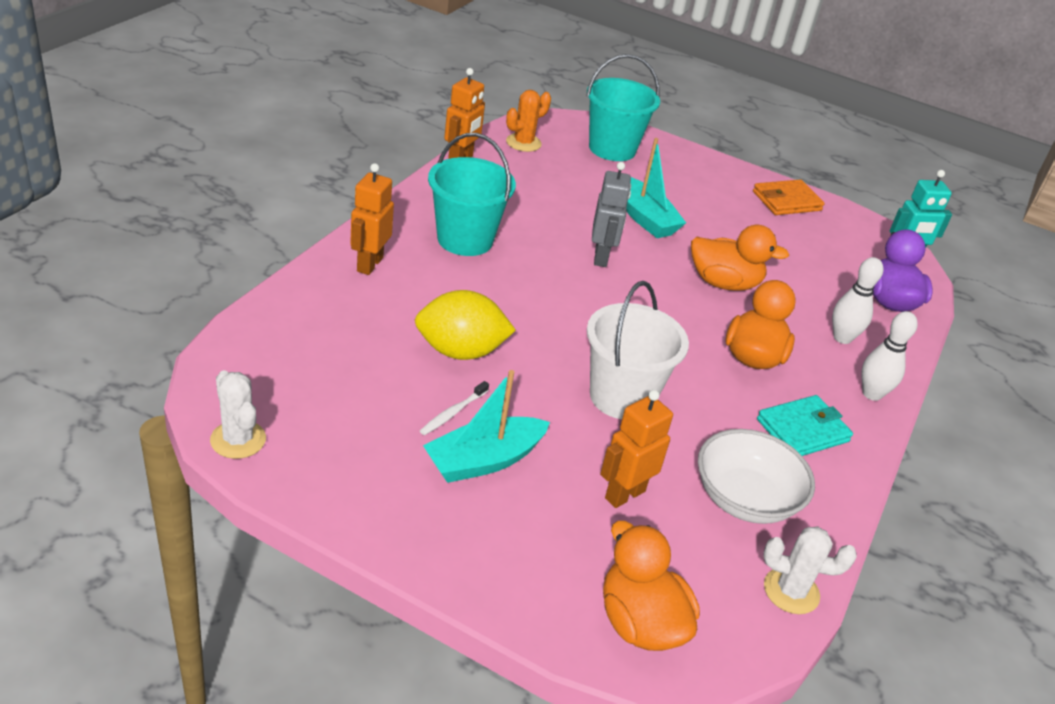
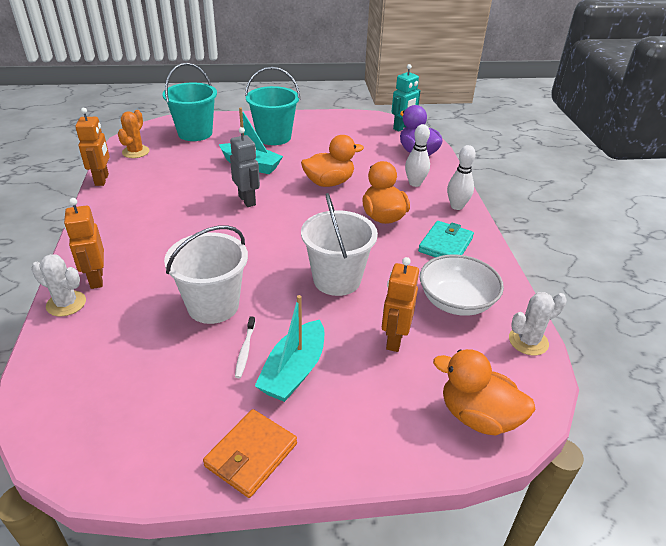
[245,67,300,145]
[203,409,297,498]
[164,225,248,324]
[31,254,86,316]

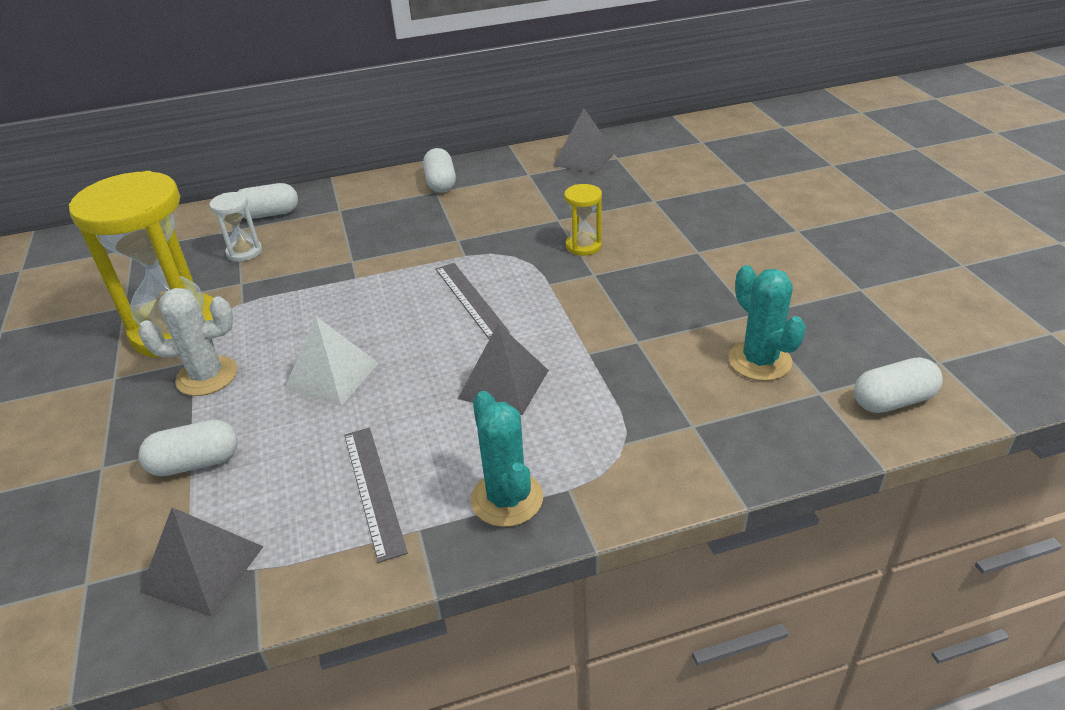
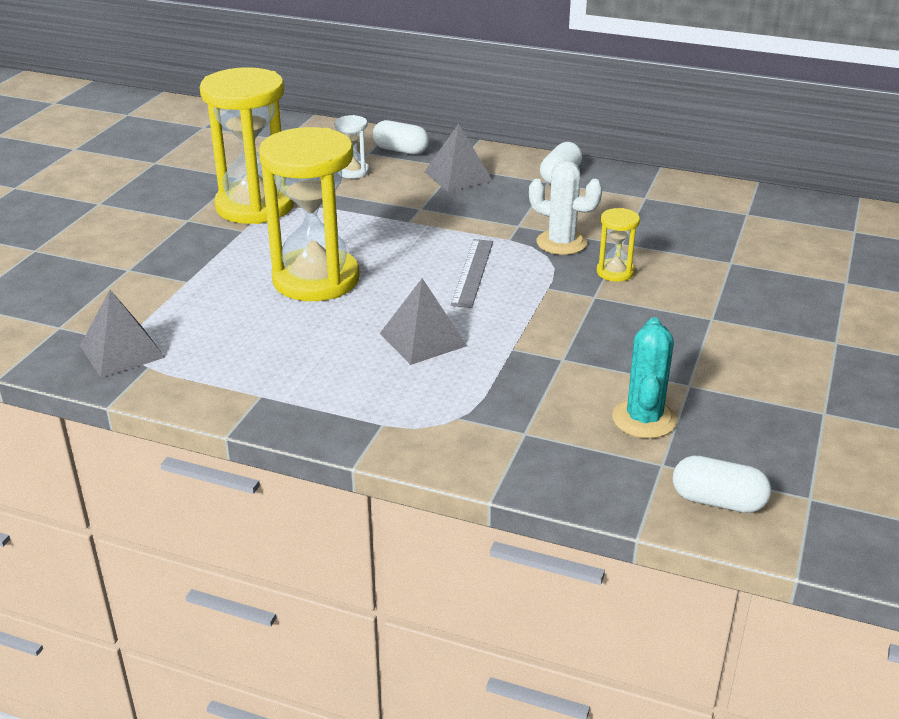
[424,124,493,192]
[529,161,603,255]
[259,127,360,301]
[471,391,543,527] (first image)
[138,420,238,476] (first image)
[344,428,408,563] (first image)

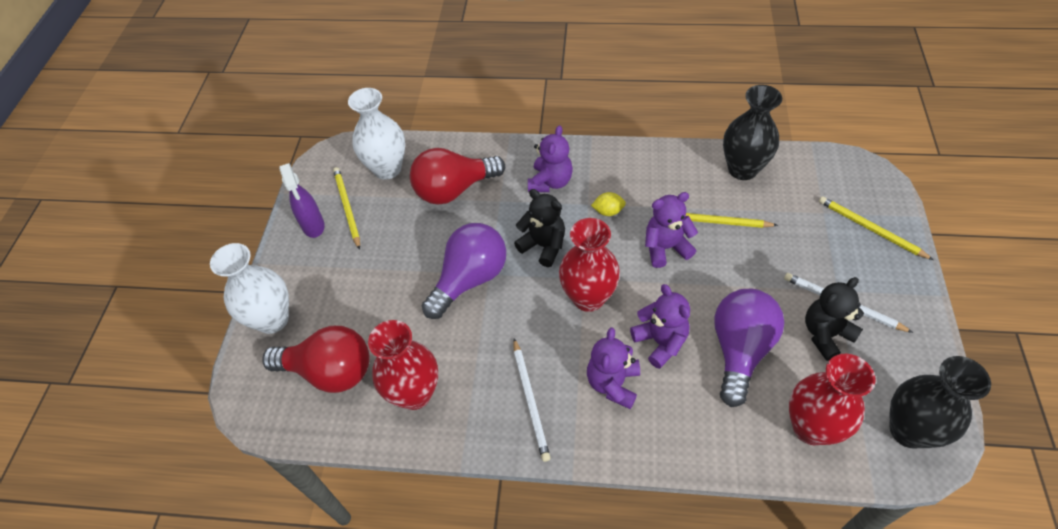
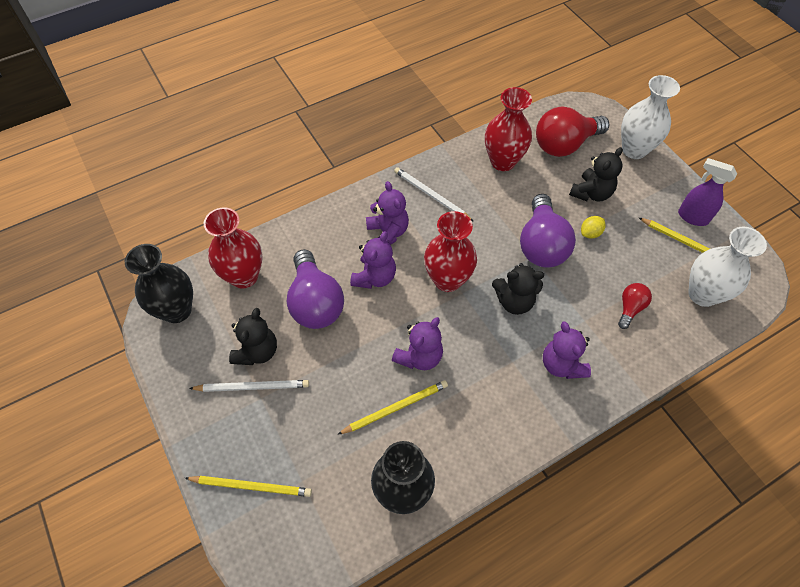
[618,283,652,329]
[581,216,606,239]
[350,231,396,289]
[569,147,623,201]

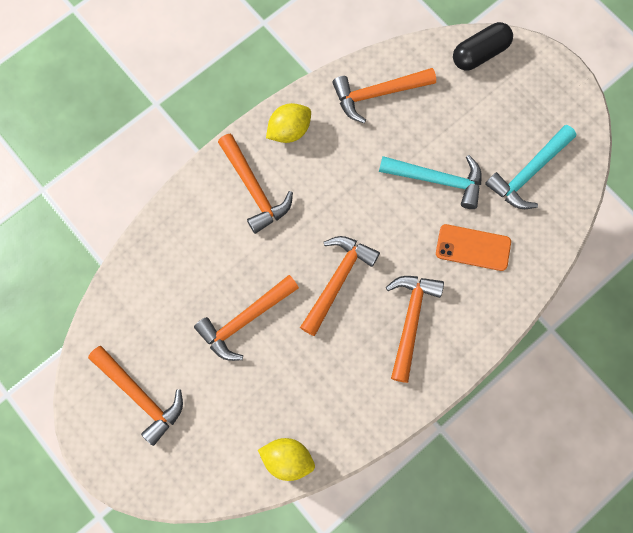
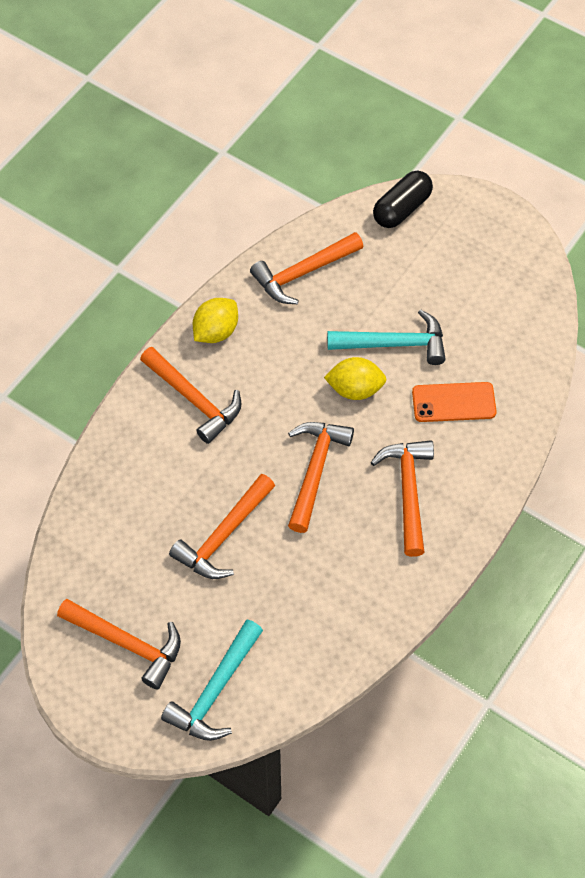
[161,620,263,741]
[324,357,387,400]

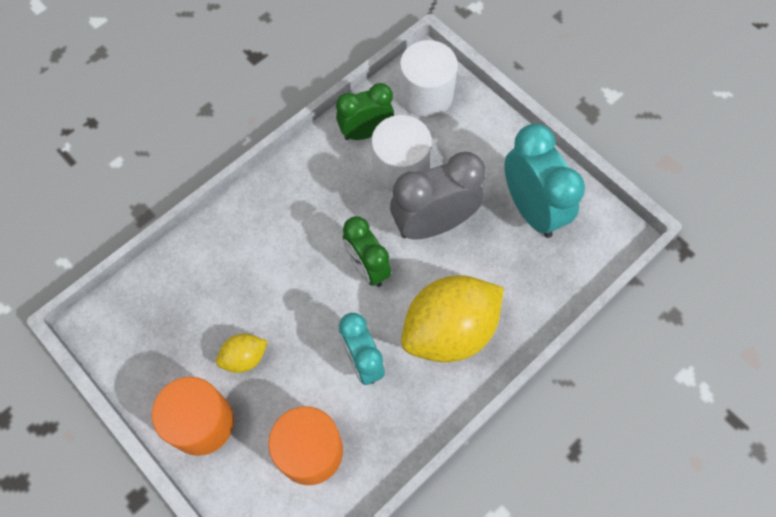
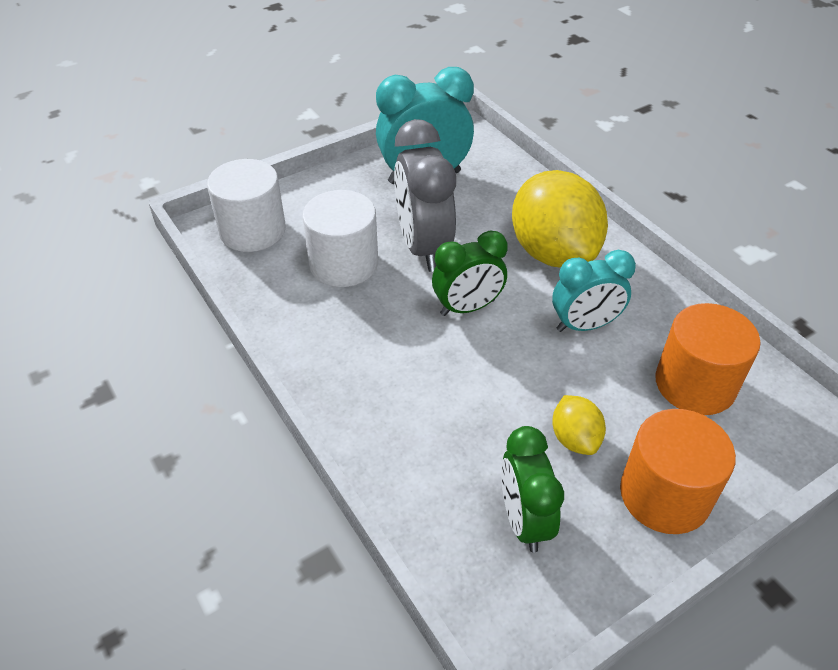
[501,426,564,552]

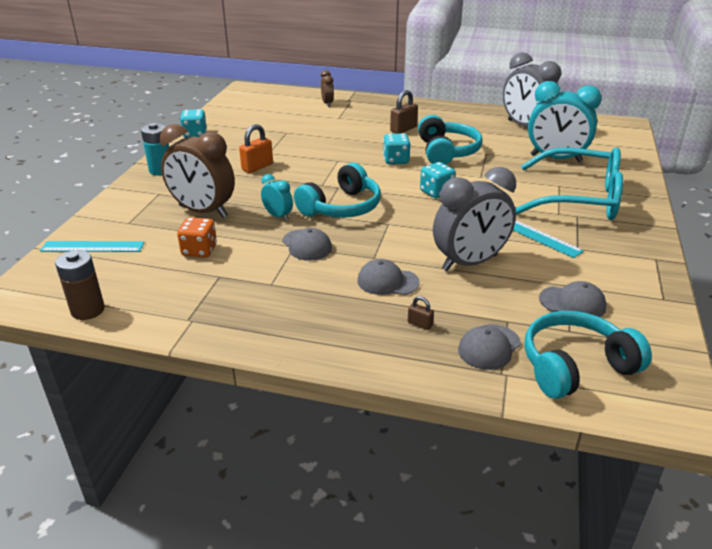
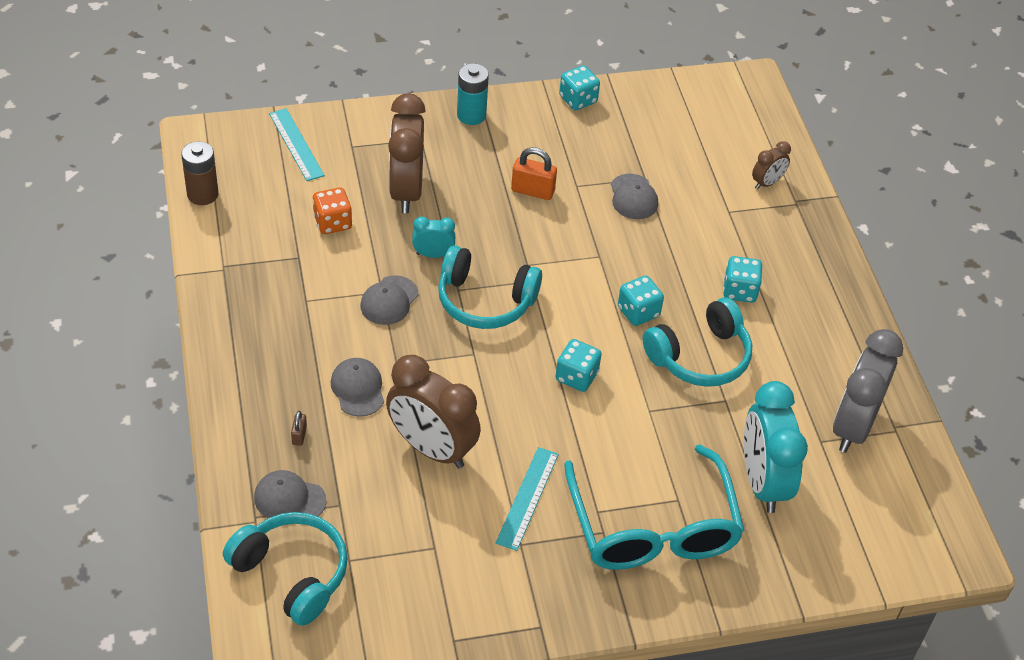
[723,256,763,303]
[386,355,481,469]
[412,217,455,258]
[611,174,658,219]

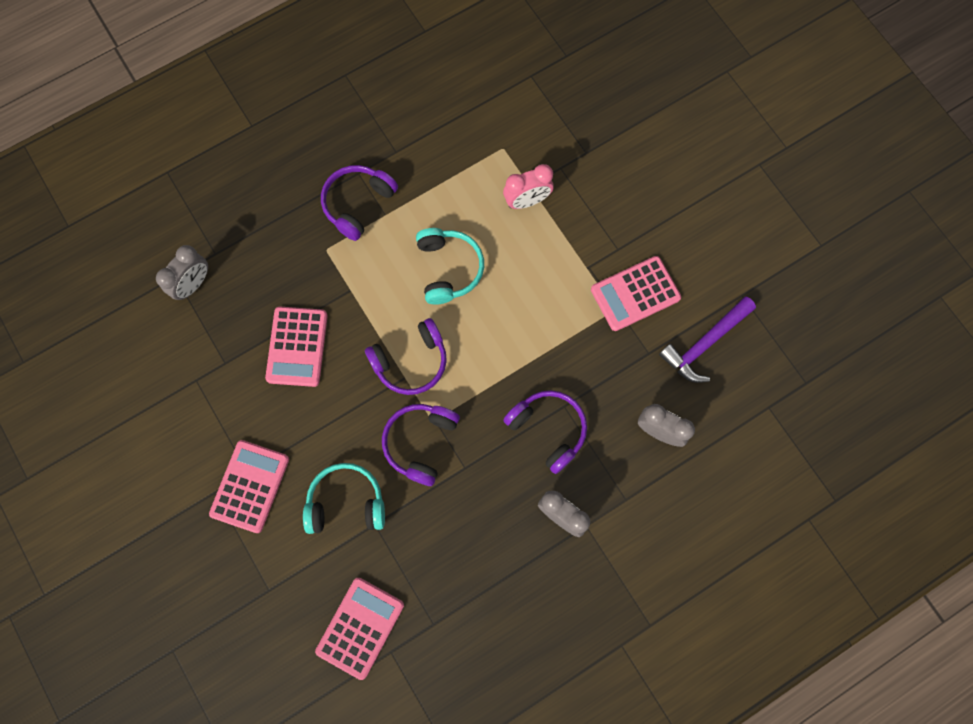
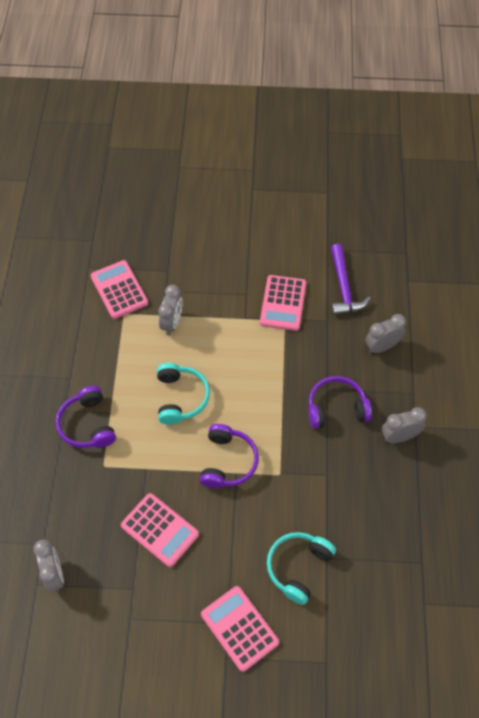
[158,285,183,336]
[157,363,210,425]
[382,404,460,486] (first image)
[91,260,148,319]

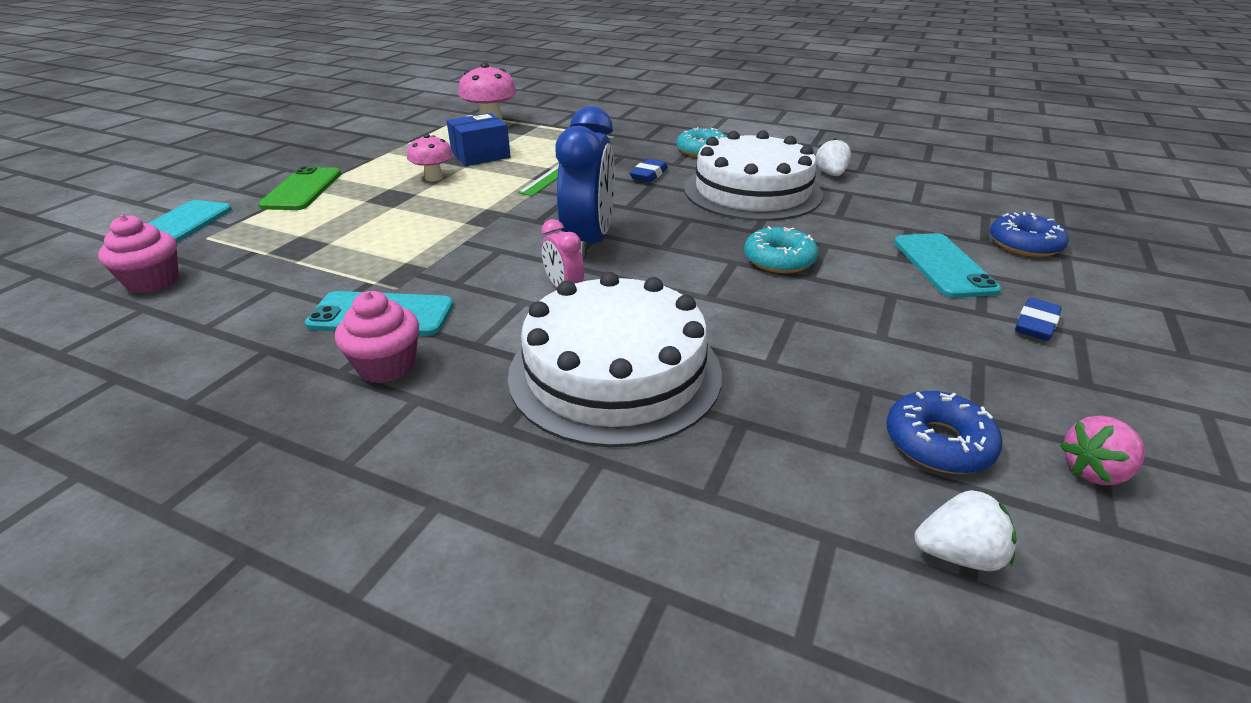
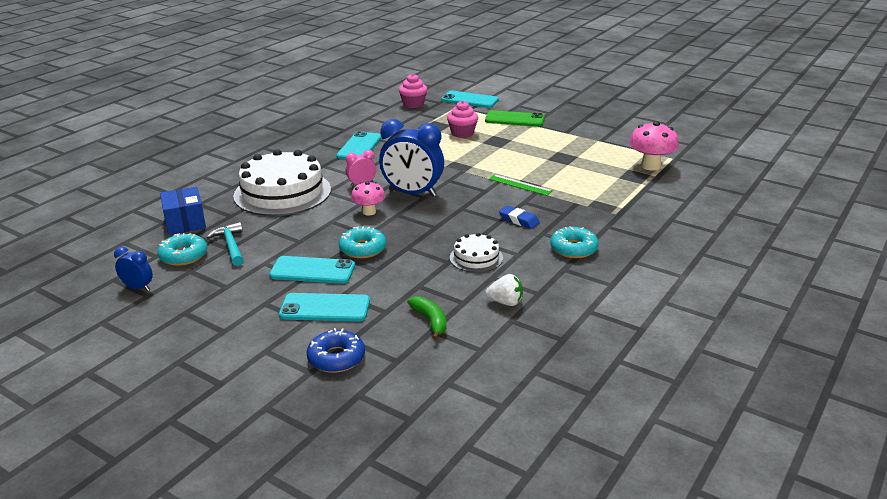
[160,187,206,235]
[450,233,503,272]
[351,181,385,216]
[447,101,478,138]
[1015,298,1062,341] (first image)
[157,233,207,266]
[114,247,153,291]
[914,490,1017,571] (first image)
[207,222,243,266]
[269,256,355,284]
[407,296,446,340]

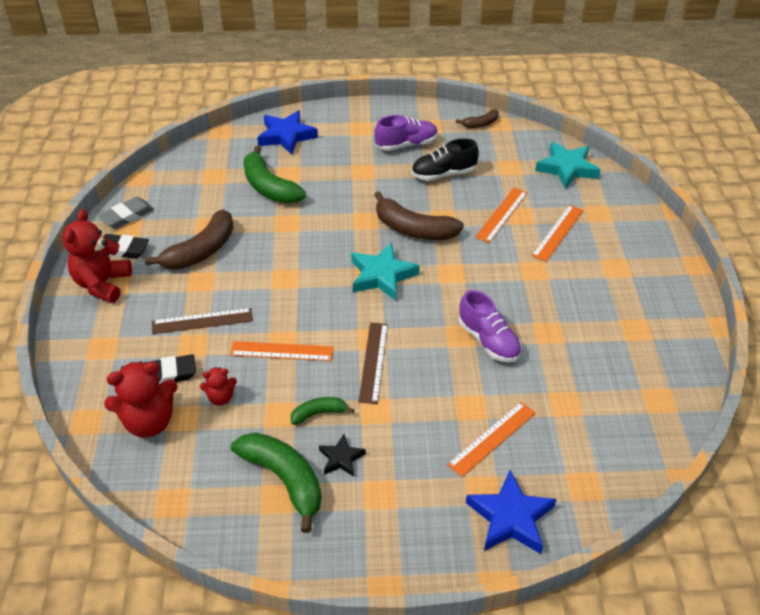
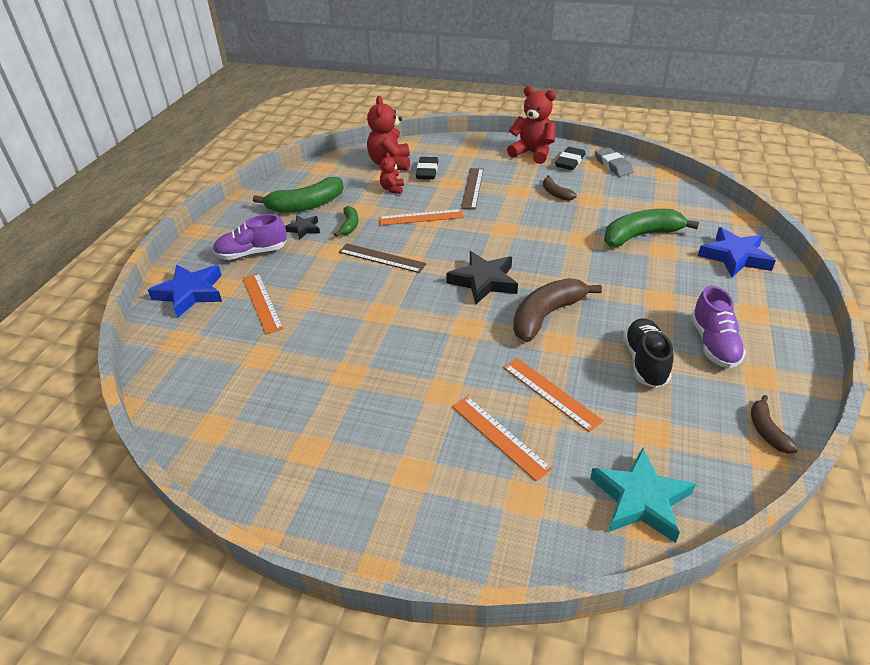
[543,175,577,201]
[446,251,518,305]
[213,214,287,260]
[379,209,464,226]

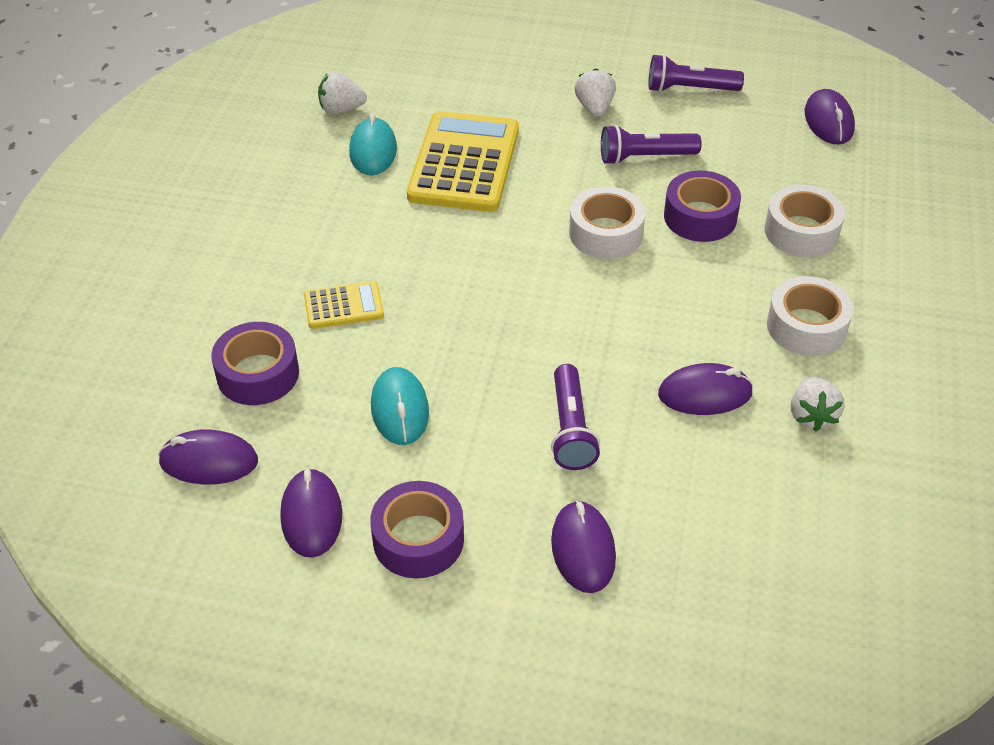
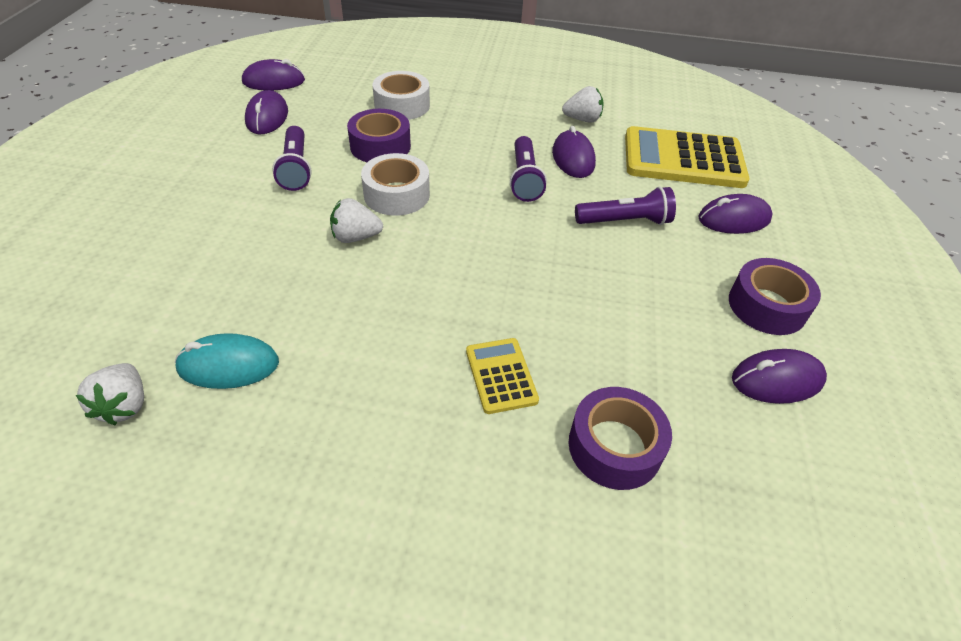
[510,136,547,202]
[330,198,383,243]
[625,126,750,188]
[767,276,853,356] (first image)
[371,367,429,445] (first image)
[245,90,288,134]

